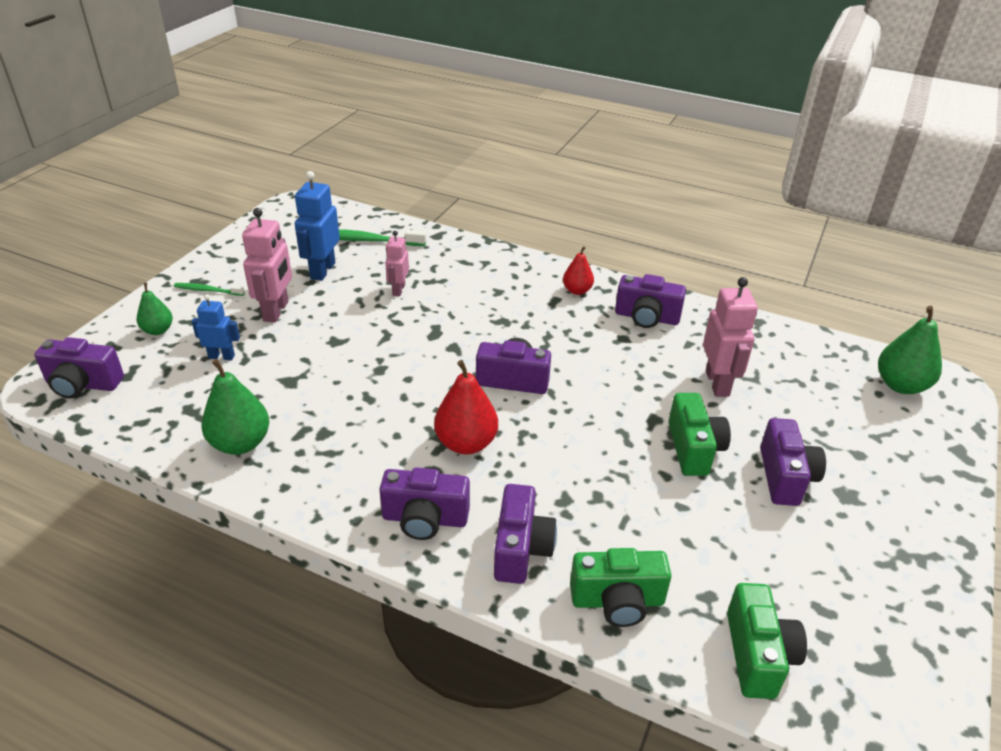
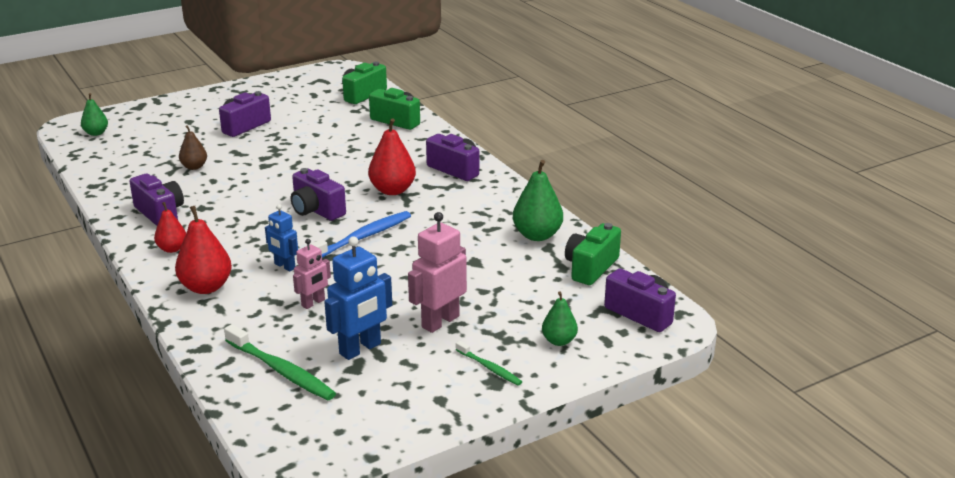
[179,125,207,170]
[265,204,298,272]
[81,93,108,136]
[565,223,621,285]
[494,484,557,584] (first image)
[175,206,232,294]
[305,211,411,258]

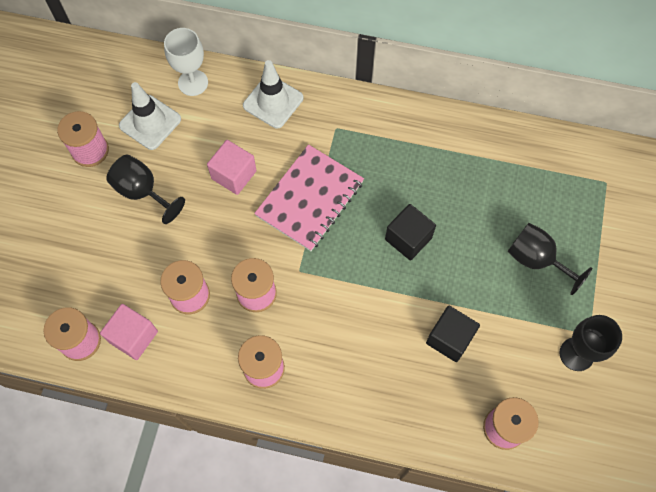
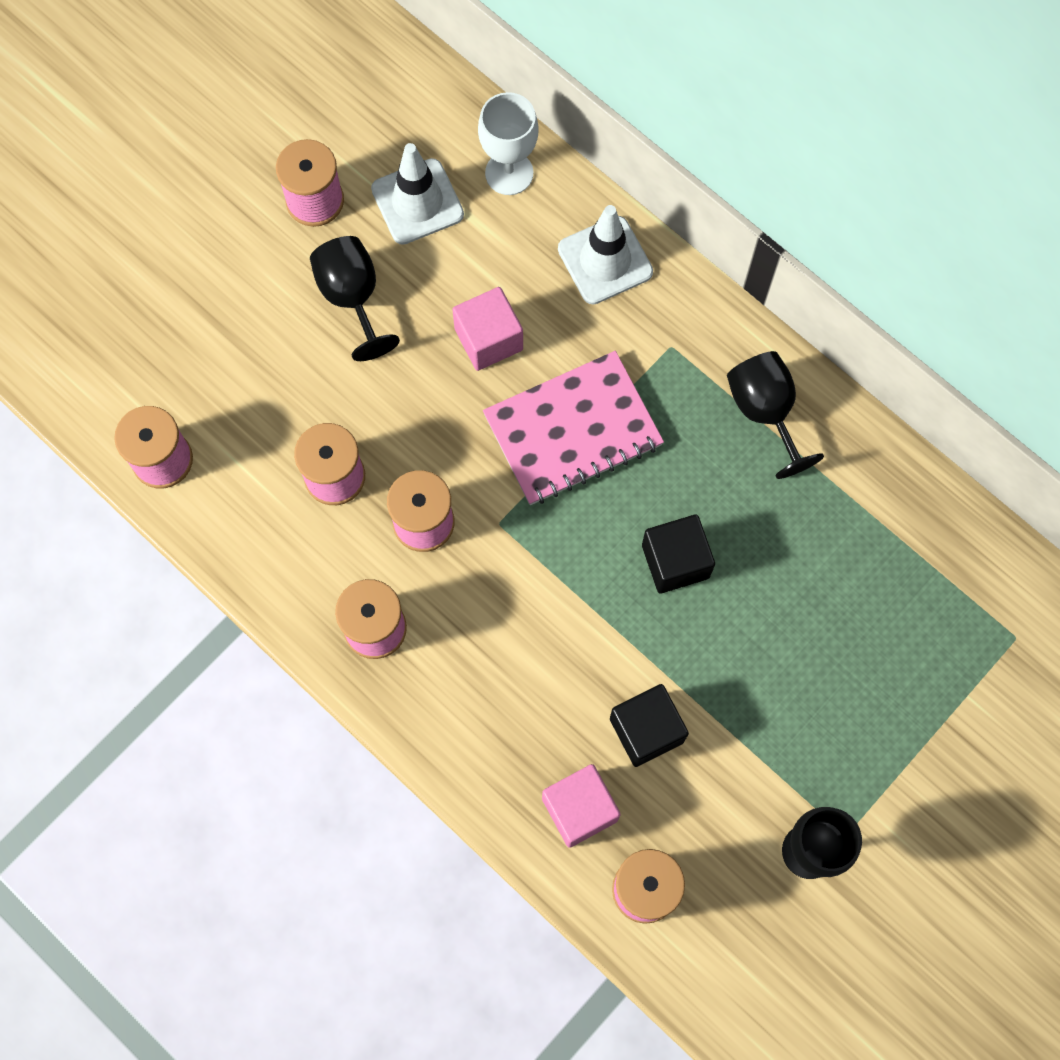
[727,351,824,479]
[542,764,621,848]

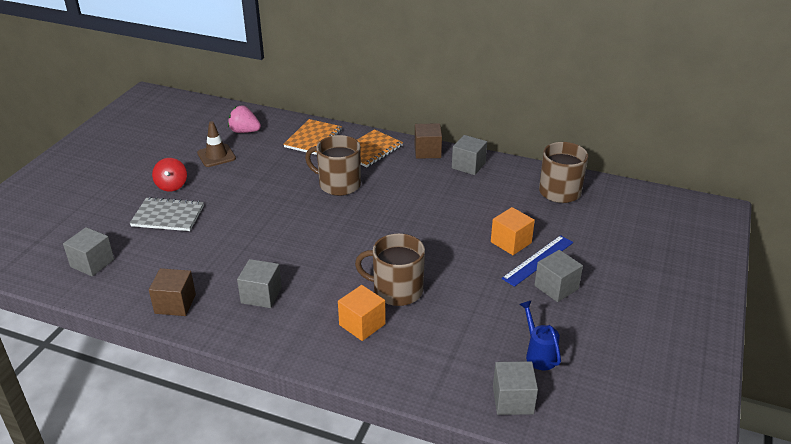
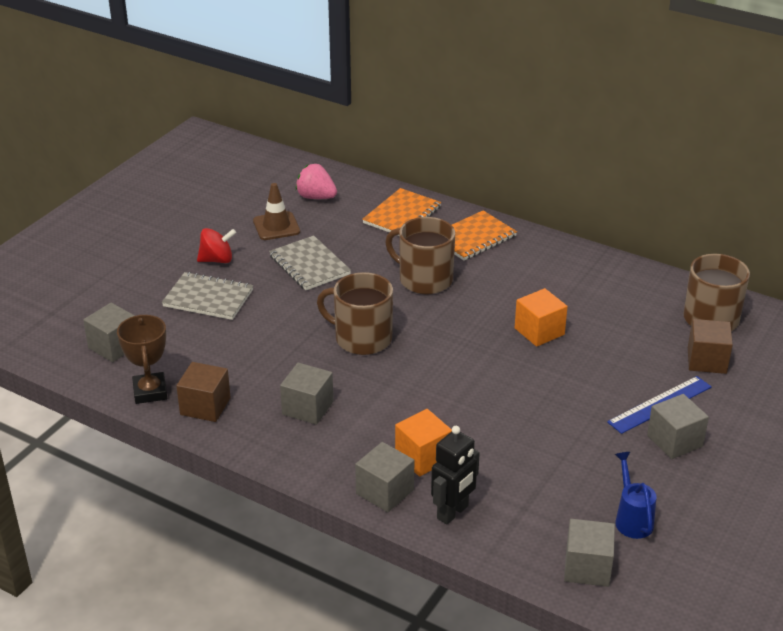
[688,319,733,374]
[355,442,414,512]
[197,228,236,263]
[515,288,568,347]
[317,272,393,355]
[269,235,351,290]
[117,315,167,404]
[431,426,480,524]

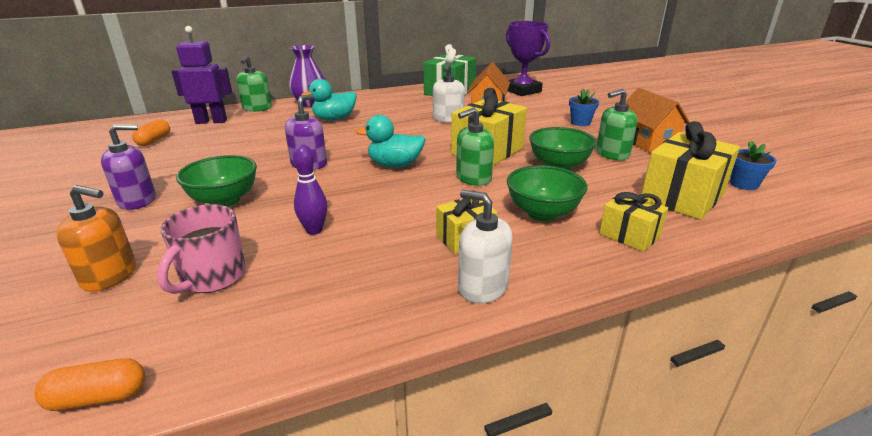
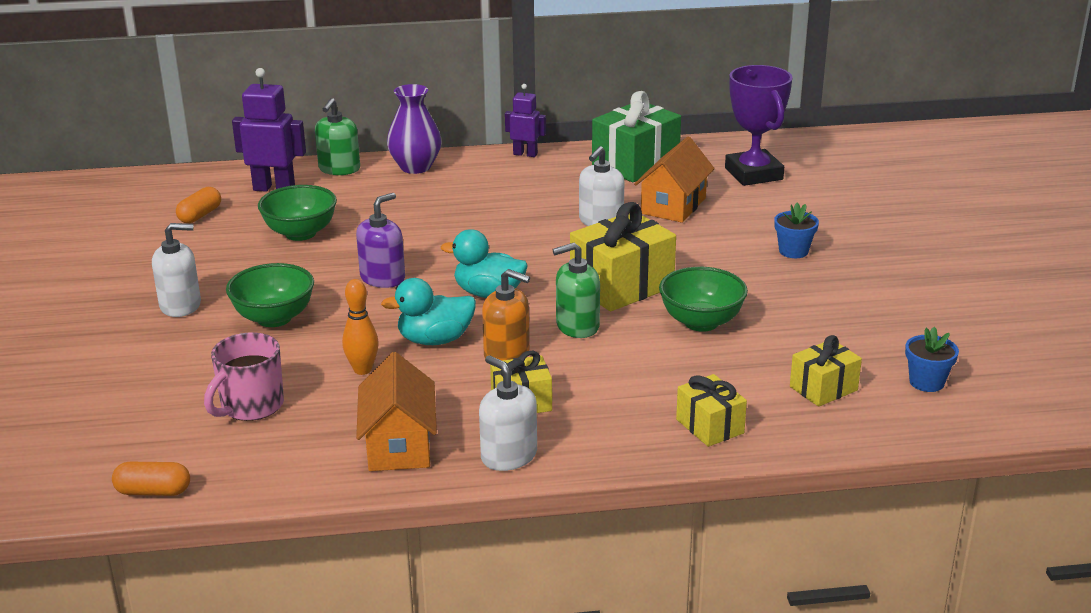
[381,278,476,345]
[356,352,437,471]
[596,89,637,160] (first image)
[790,335,862,407]
[152,223,201,317]
[342,279,379,375]
[258,185,337,241]
[482,269,530,361]
[505,84,546,157]

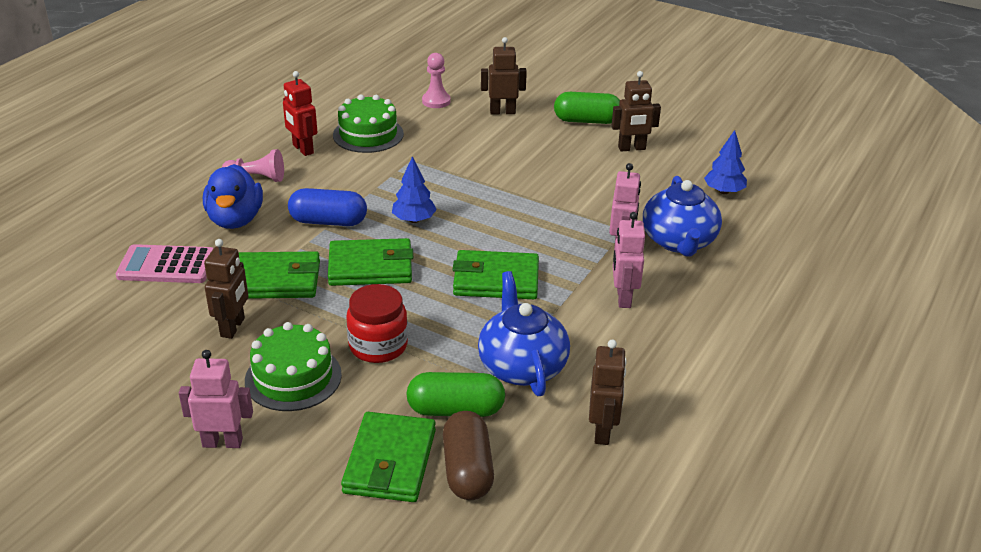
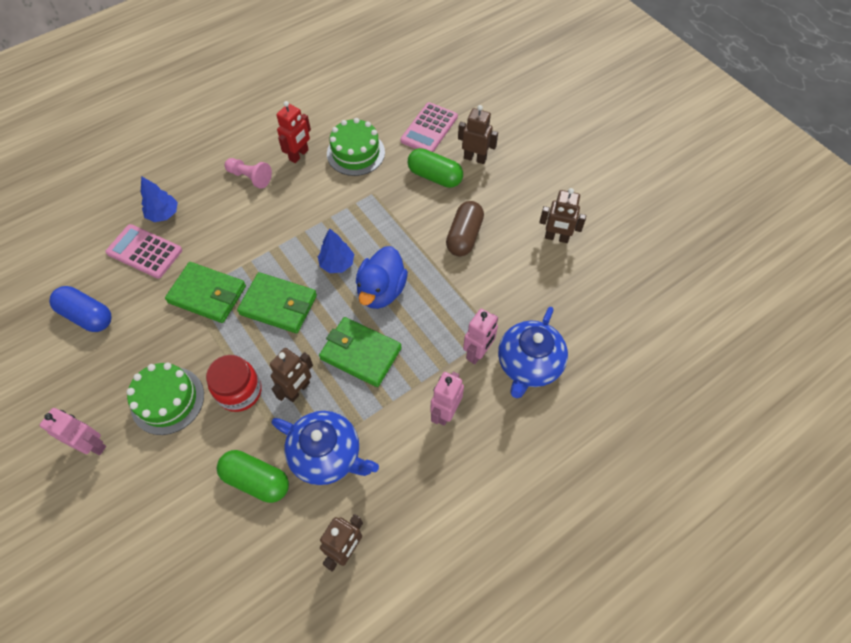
[400,102,458,152]
[276,101,311,163]
[408,148,463,188]
[141,176,178,222]
[356,246,408,309]
[49,286,111,332]
[270,348,313,402]
[272,411,379,485]
[446,201,484,256]
[341,412,436,502] (first image)

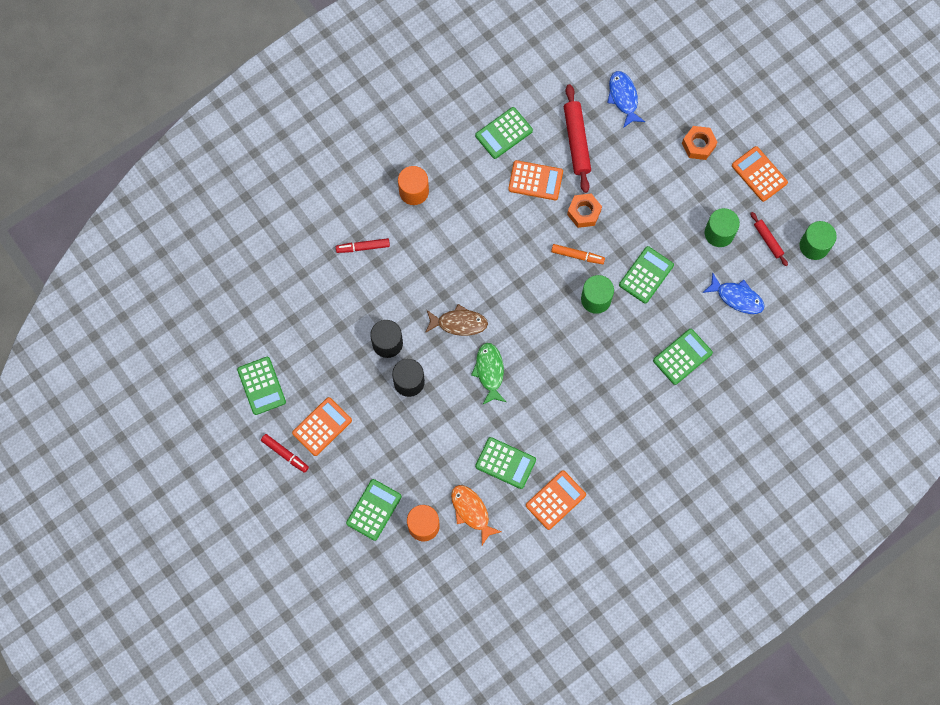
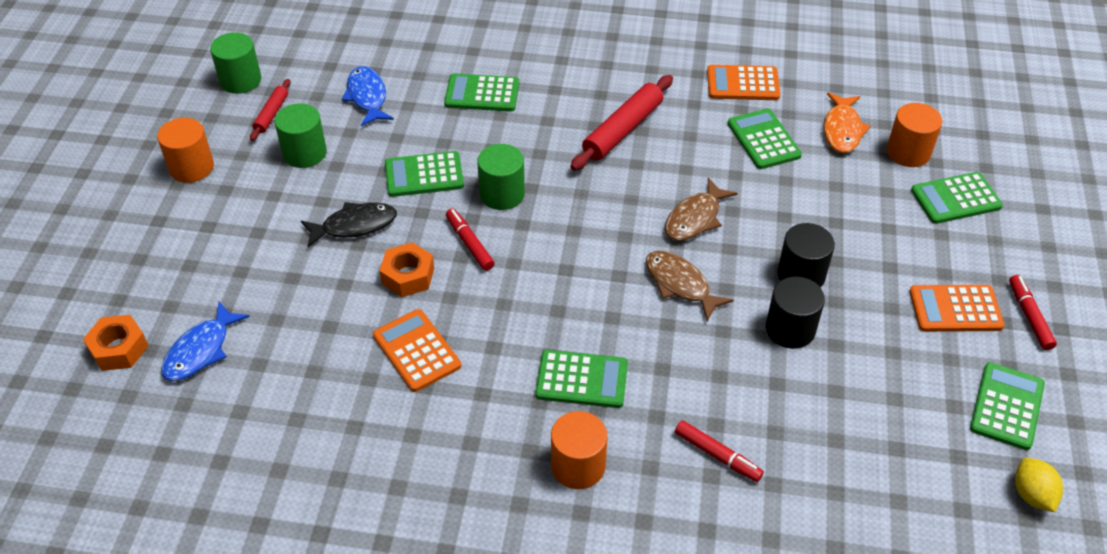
[570,75,673,171]
[536,350,628,408]
[83,315,148,371]
[157,118,214,183]
[446,209,495,271]
[665,178,738,241]
[301,202,397,248]
[1015,458,1063,512]

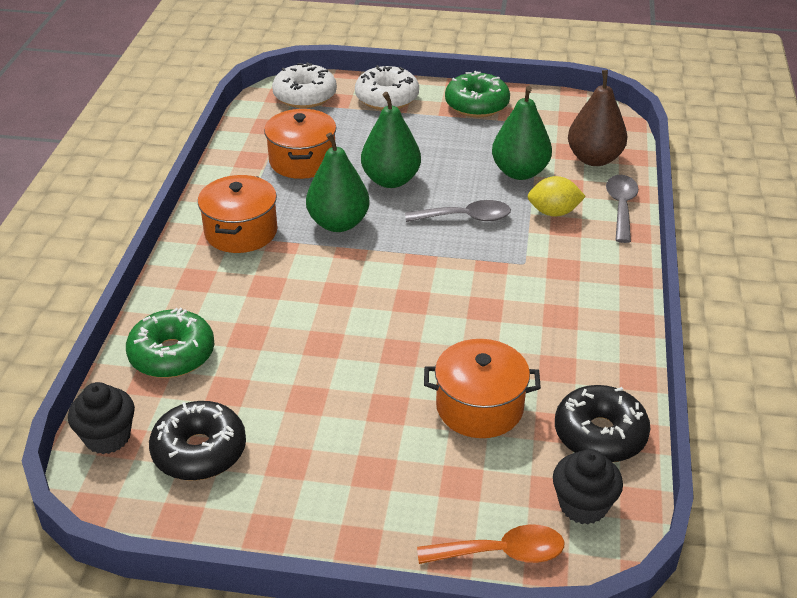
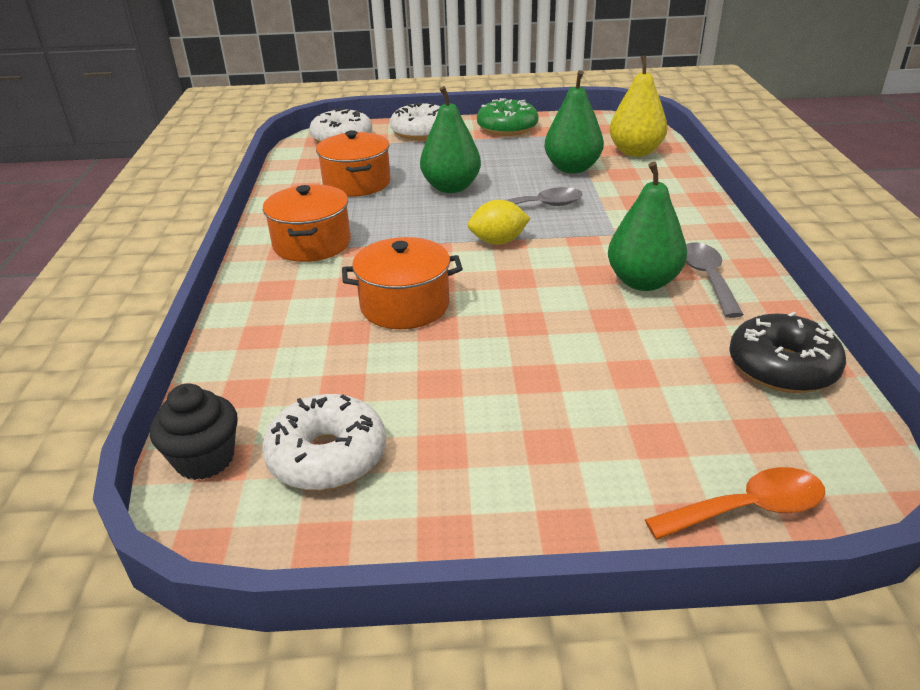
[609,55,667,157]
[608,161,687,291]
[686,242,744,318]
[468,200,531,245]
[126,308,214,378] (first image)
[342,237,463,329]
[262,394,386,491]
[553,449,623,524] (first image)

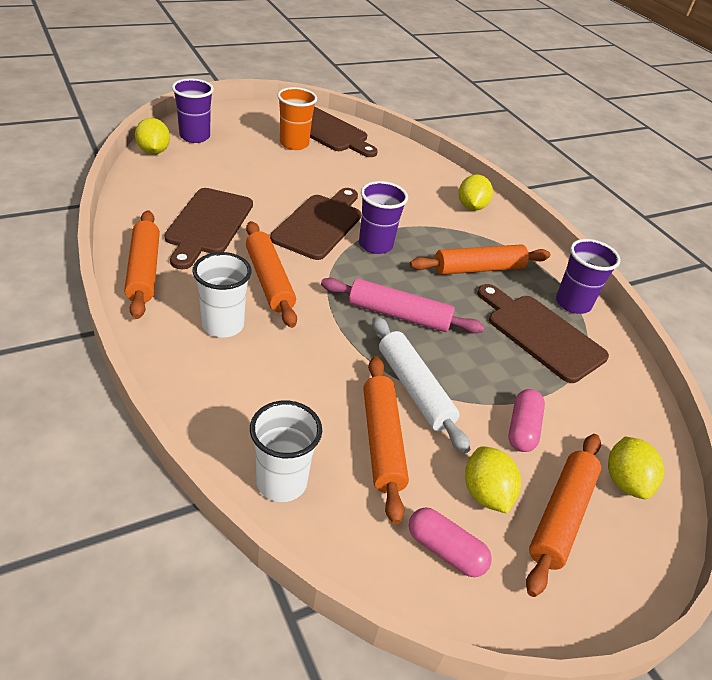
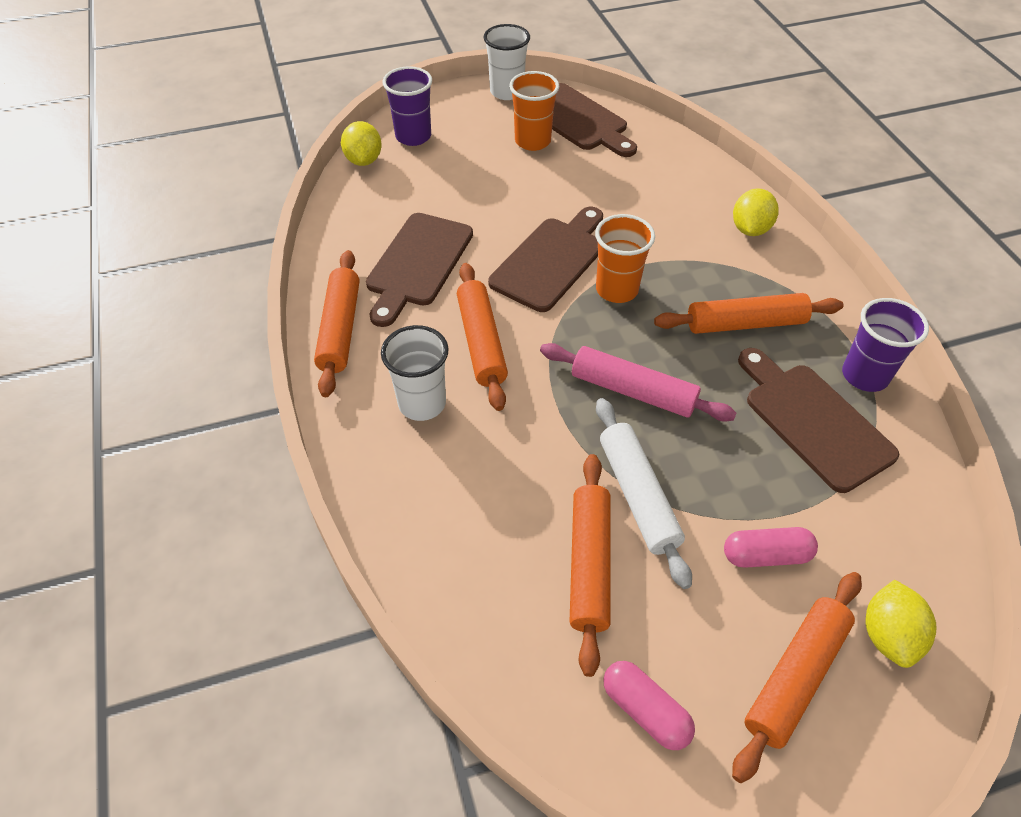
[595,214,655,303]
[724,527,818,568]
[483,24,530,100]
[465,446,521,514] (first image)

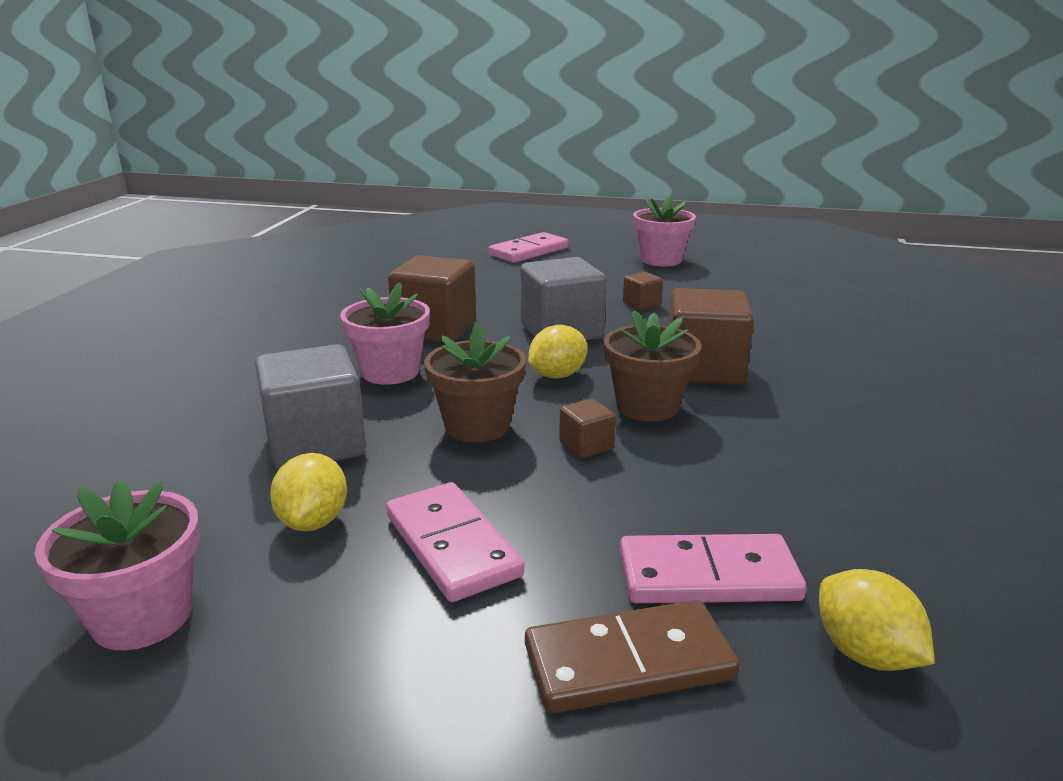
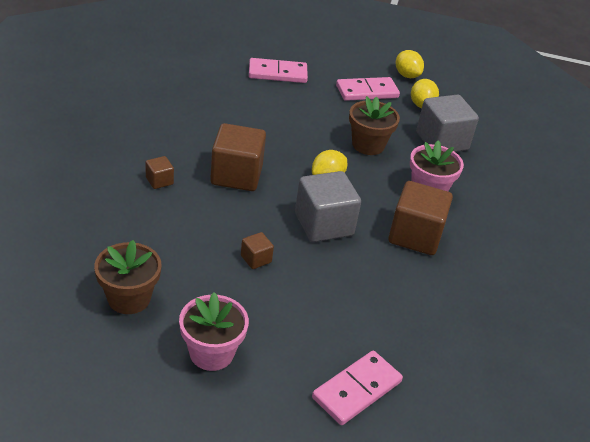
[94,240,162,314]
[146,156,174,189]
[35,479,200,651] (first image)
[336,77,400,101]
[396,50,424,78]
[525,600,739,714] (first image)

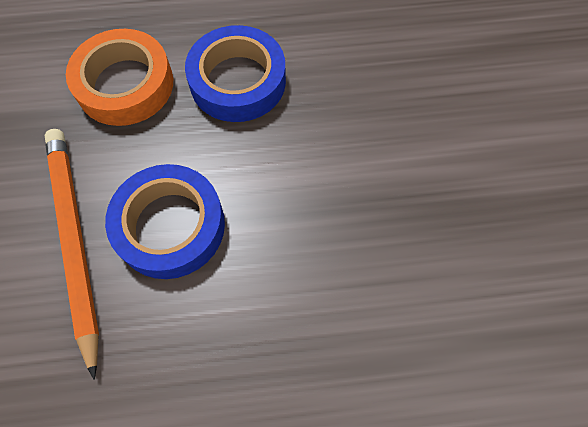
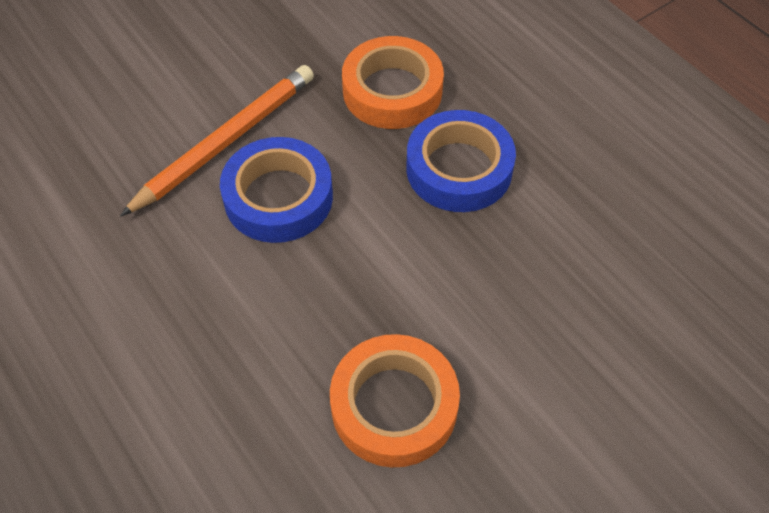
[330,334,460,467]

